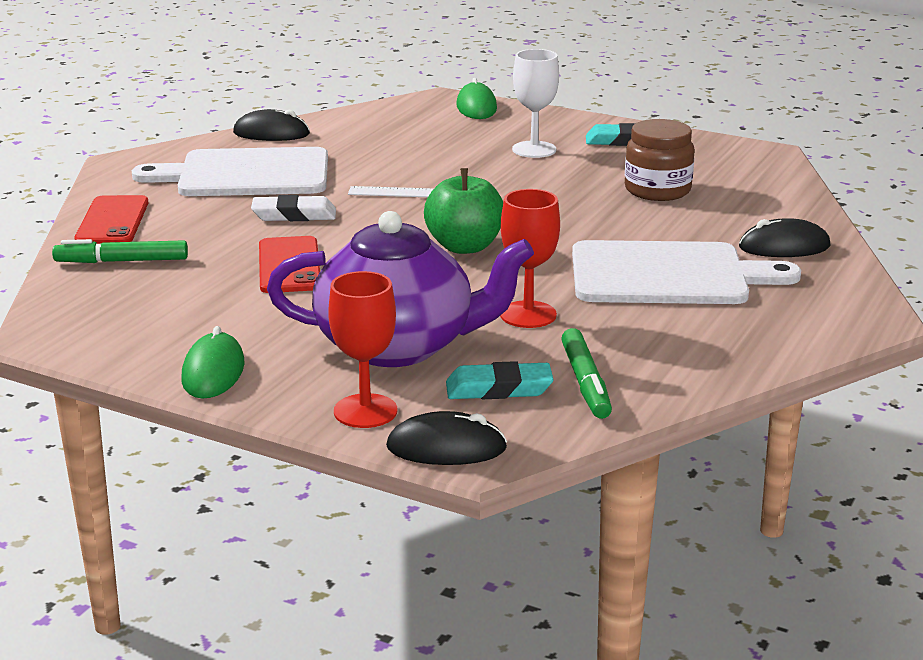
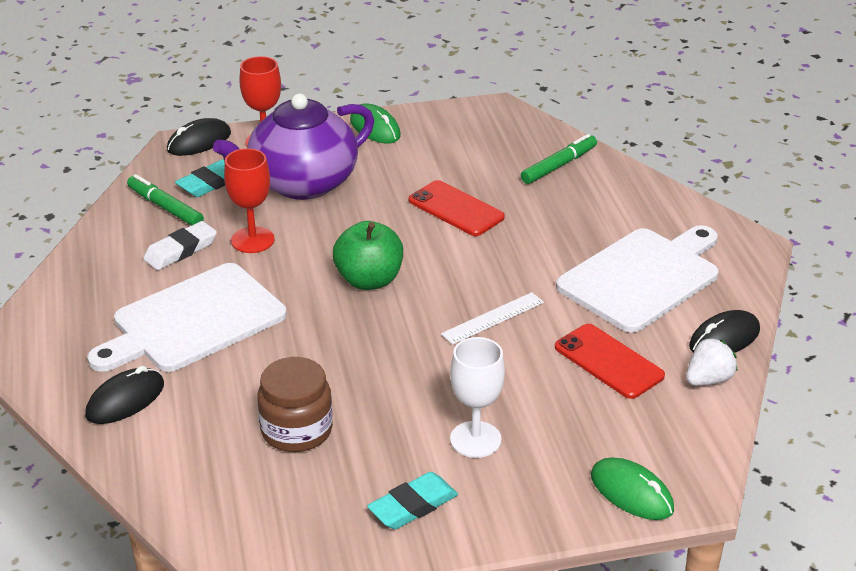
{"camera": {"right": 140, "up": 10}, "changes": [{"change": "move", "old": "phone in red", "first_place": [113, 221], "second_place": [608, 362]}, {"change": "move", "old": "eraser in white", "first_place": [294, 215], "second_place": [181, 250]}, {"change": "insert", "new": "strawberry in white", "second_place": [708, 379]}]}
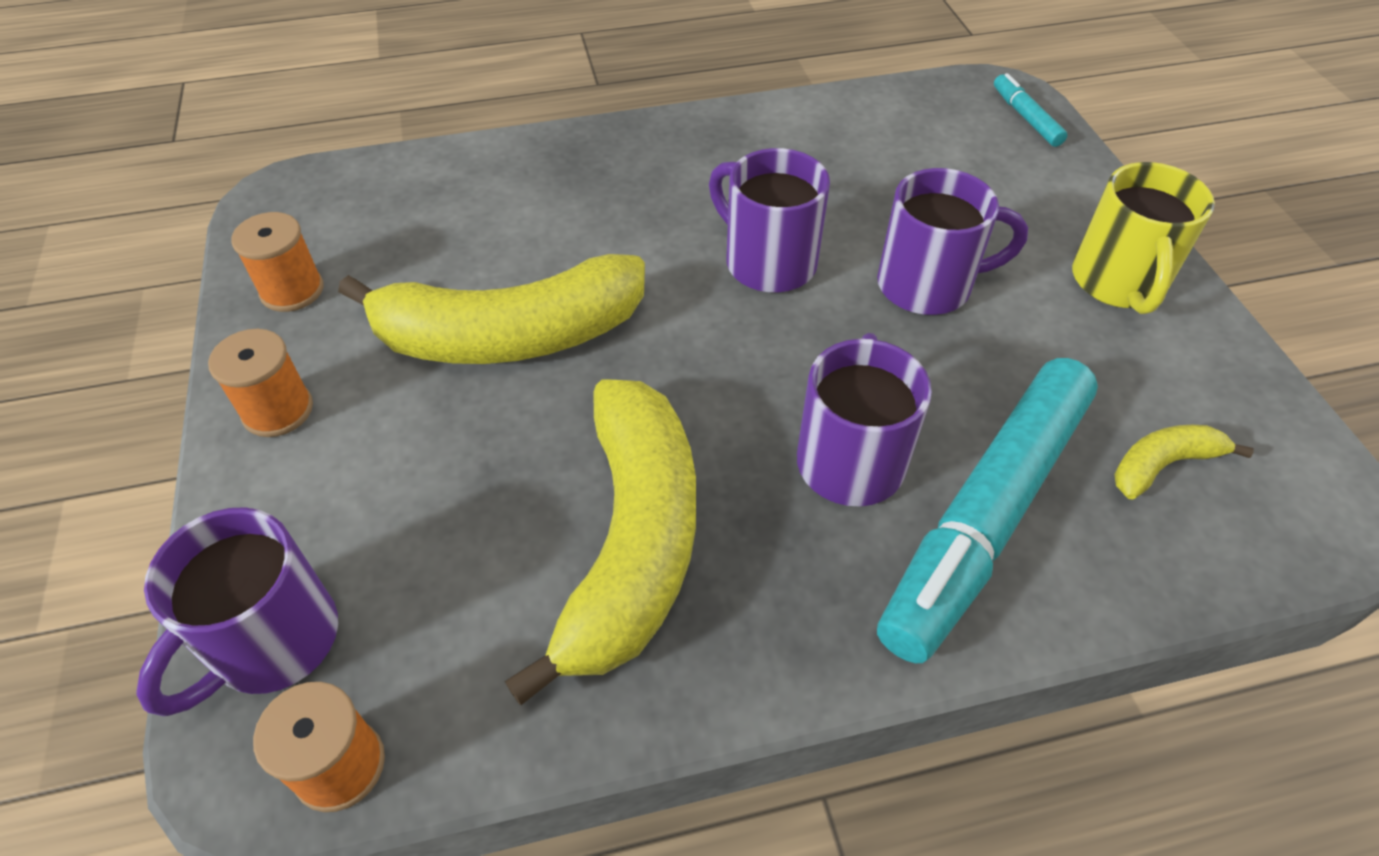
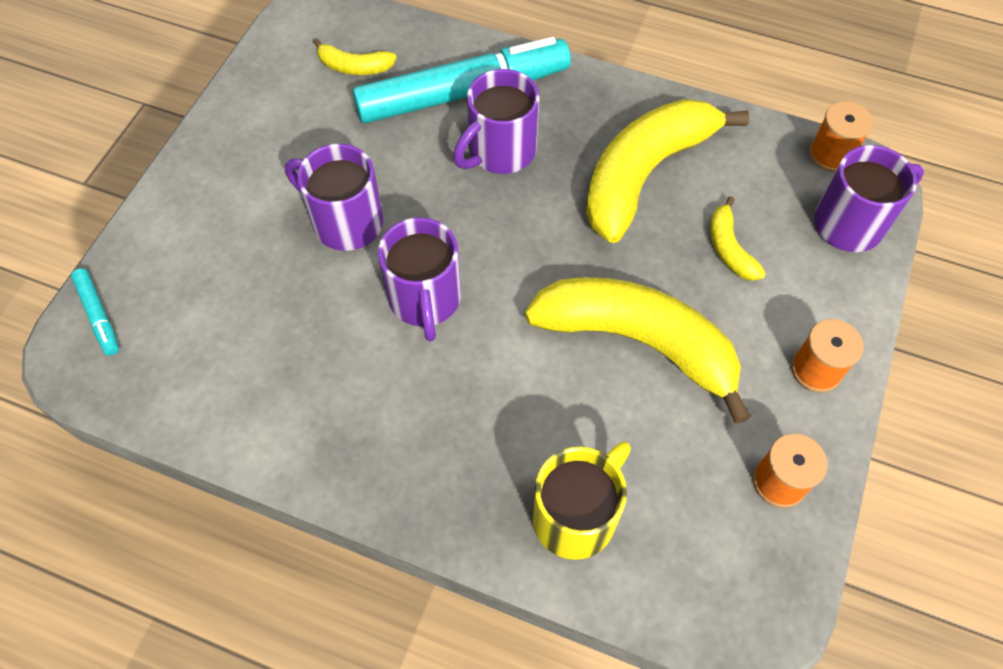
{"camera": {"right": -145, "up": 10}, "changes": [{"change": "rotate", "old": "marker in turquoise", "first_place": [1026, 117], "second_place": [98, 315], "degrees": -45}, {"change": "move", "old": "mug in yellow", "first_place": [1118, 283], "second_place": [576, 516]}, {"change": "insert", "new": "banana in yellow", "second_place": [729, 248]}]}
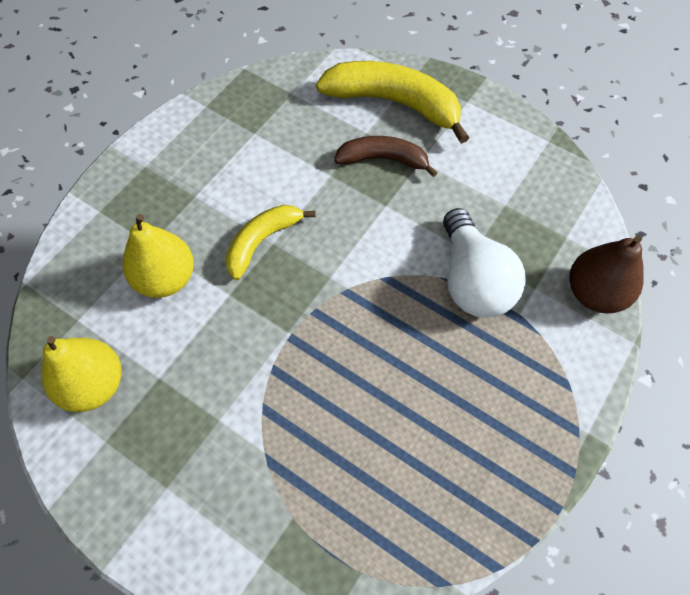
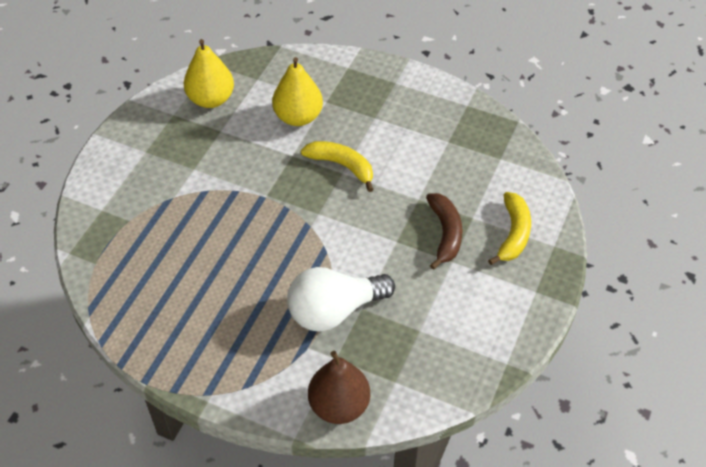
{"camera": {"right": 80, "up": -10}, "changes": [{"change": "resize", "old": "banana in yellow", "first_place": [394, 103], "second_place": [513, 234], "factor": 0.61}]}
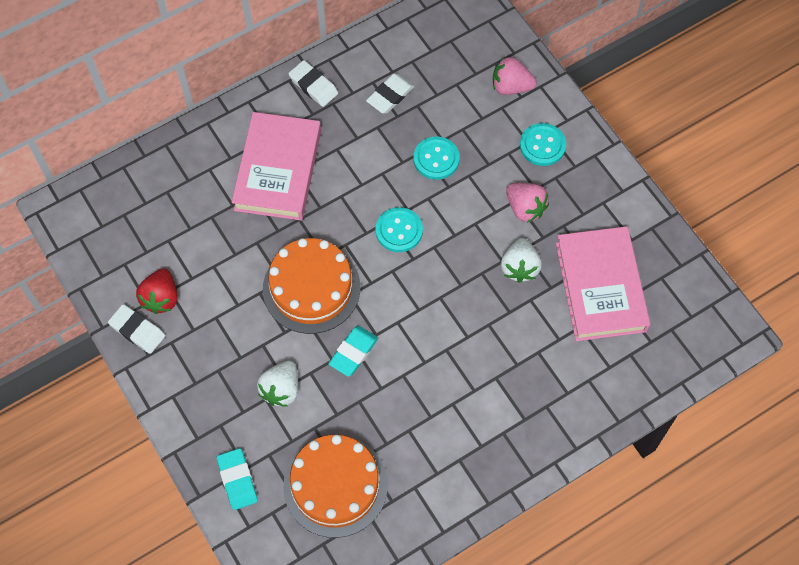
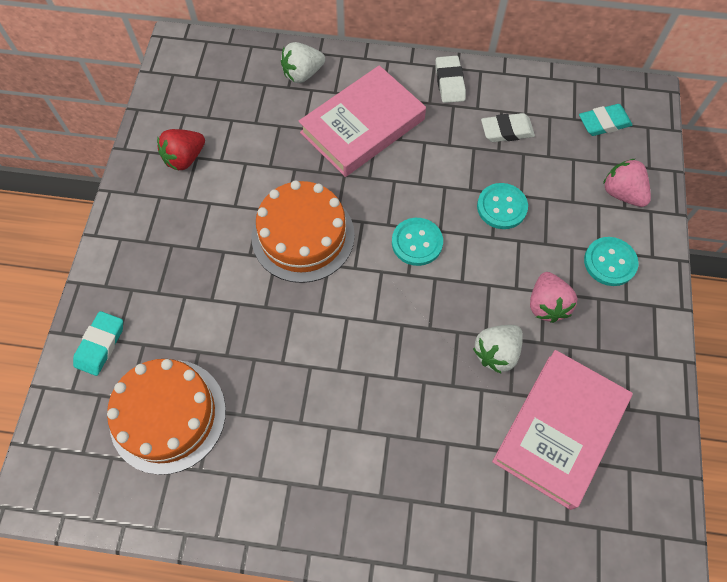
{"camera": {"right": 40, "up": 0}, "changes": [{"change": "delete", "old": "eraser in white", "first_place": [137, 330]}, {"change": "move", "old": "strawberry in white", "first_place": [281, 389], "second_place": [303, 74]}, {"change": "move", "old": "eraser in turquoise", "first_place": [353, 352], "second_place": [604, 123]}]}
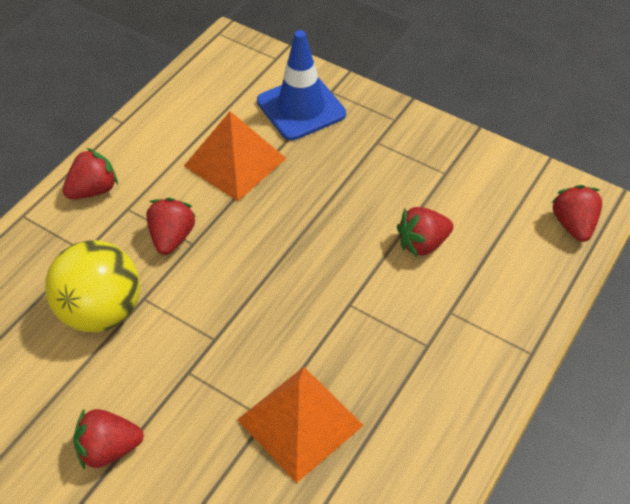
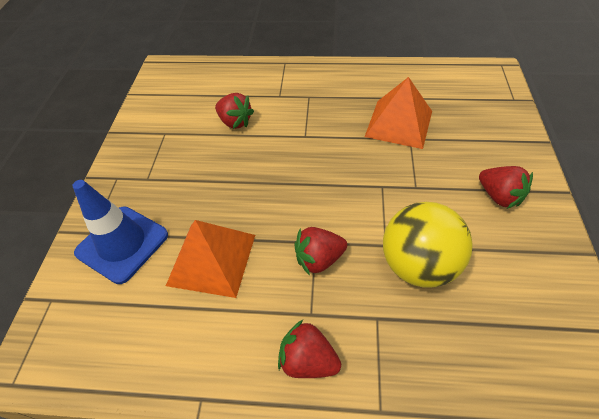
{"camera": {"right": -115, "up": 0}, "changes": [{"change": "delete", "old": "strawberry in red", "first_place": [573, 225]}]}
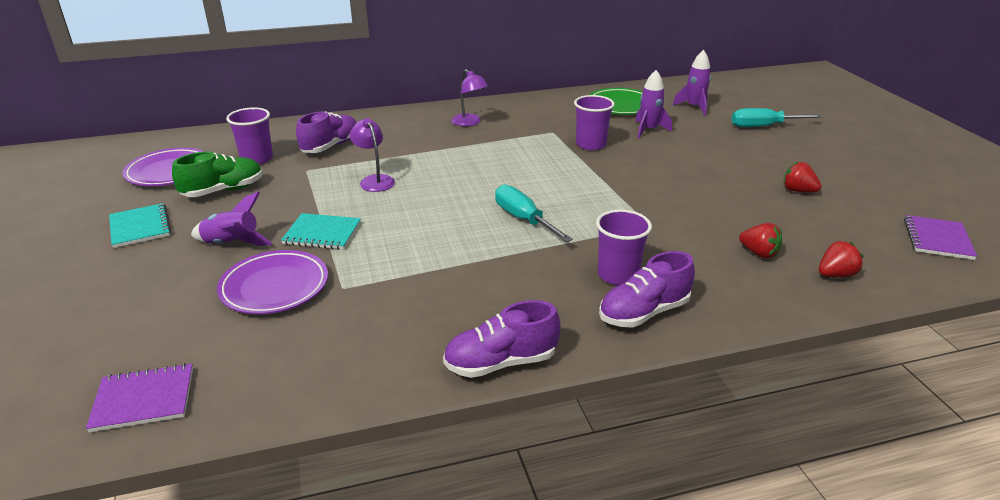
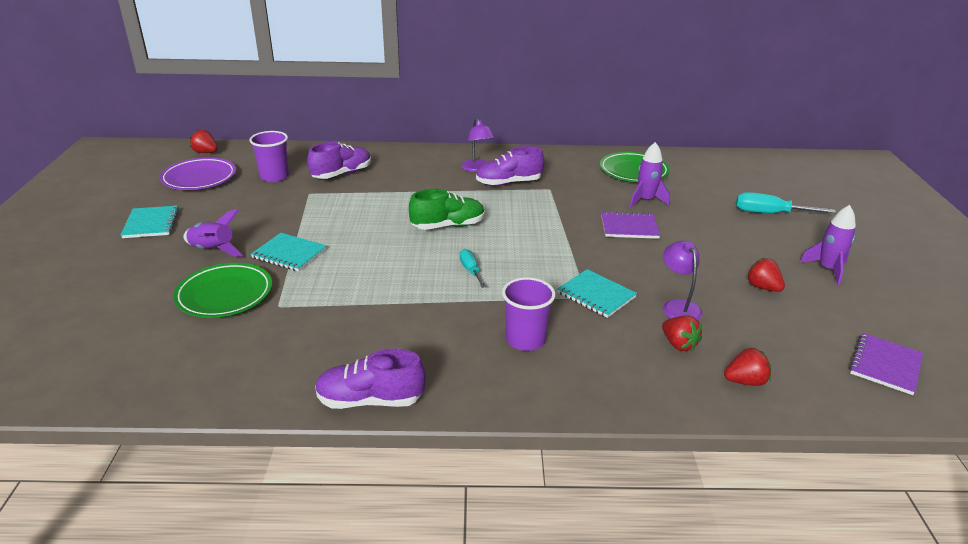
{"camera": {"right": 15, "up": 0}, "changes": [{"change": "move", "old": "notebook in purple", "first_place": [144, 399], "second_place": [629, 227]}, {"change": "move", "old": "shoe in green", "first_place": [223, 190], "second_place": [448, 226]}, {"change": "recolor", "old": "plate in purple", "new": "plate in green", "first_place": [275, 287], "second_place": [225, 295]}, {"change": "move", "old": "lamp in purple", "first_place": [374, 180], "second_place": [678, 306]}, {"change": "resize", "old": "screwdriver in turquoise", "first_place": [524, 219], "second_place": [471, 270], "factor": 0.6}, {"change": "delete", "old": "cup in purple", "first_place": [591, 144]}, {"change": "move", "old": "shoe in purple", "first_place": [643, 312], "second_place": [509, 183]}, {"change": "move", "old": "rocket in purple", "first_place": [694, 107], "second_place": [827, 269]}, {"change": "insert", "new": "strawberry in red", "second_place": [206, 152]}, {"change": "insert", "new": "notebook in turquoise", "second_place": [596, 295]}]}
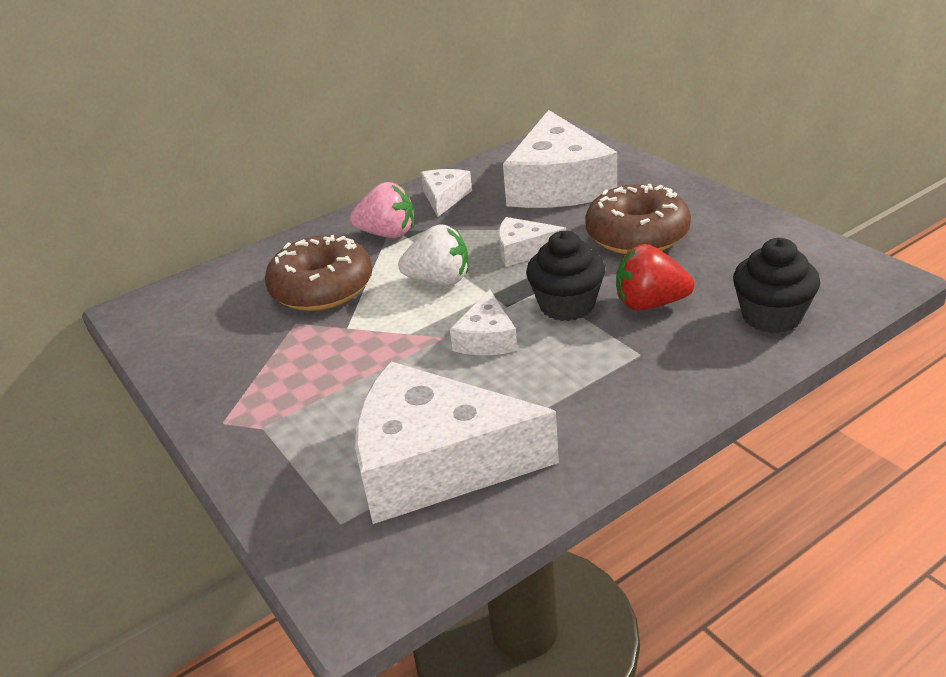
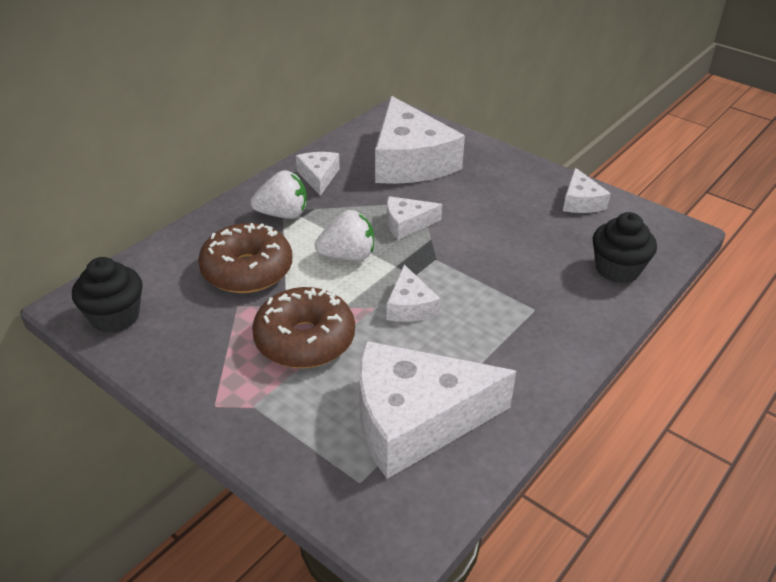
{"camera": {"right": -20, "up": 5}, "changes": [{"change": "recolor", "old": "strawberry in pink", "new": "strawberry in white", "first_place": [387, 234], "second_place": [283, 214]}, {"change": "move", "old": "cupcake in black", "first_place": [567, 305], "second_place": [115, 316]}, {"change": "move", "old": "donut in brown", "first_place": [637, 235], "second_place": [305, 340]}, {"change": "delete", "old": "strawberry in red", "first_place": [650, 304]}, {"change": "insert", "new": "cheese in white", "second_place": [581, 202]}]}
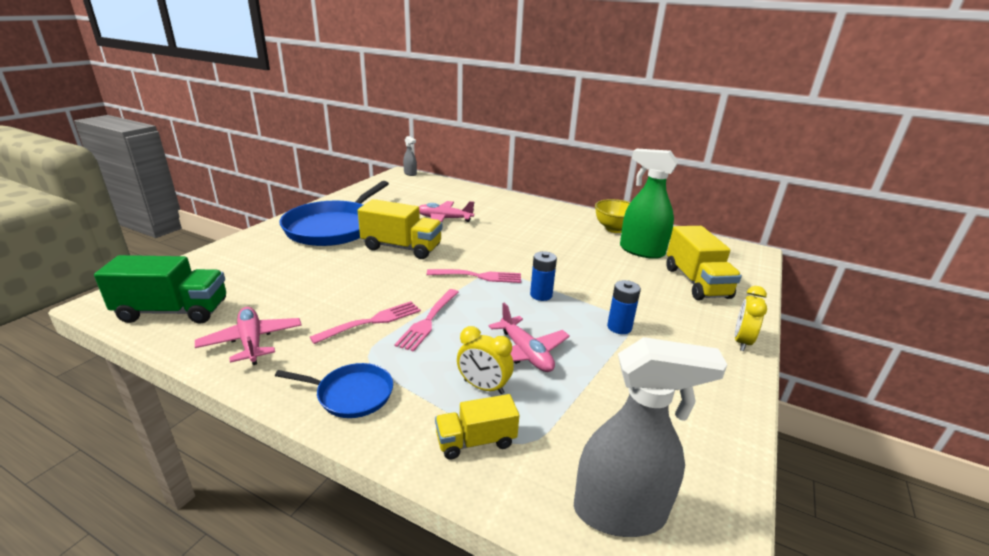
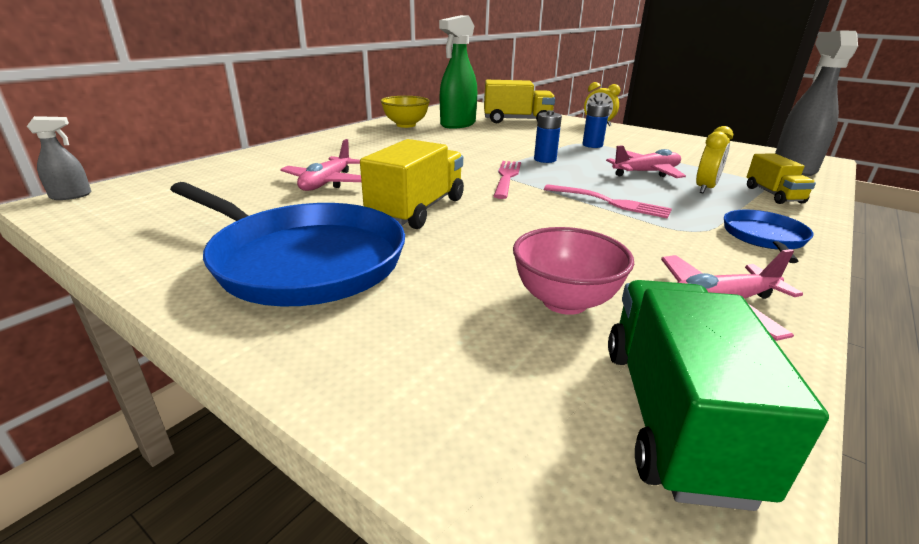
{"camera": {"right": -80, "up": 0}, "changes": [{"change": "delete", "old": "fork in pink", "first_place": [371, 322]}, {"change": "insert", "new": "bowl in pink", "second_place": [564, 301]}]}
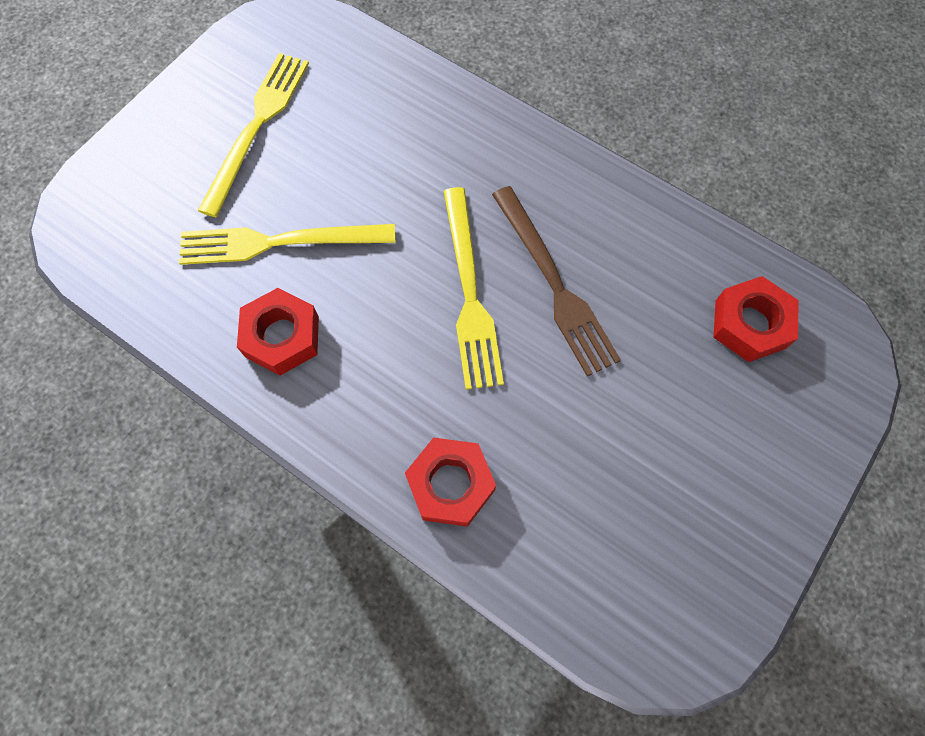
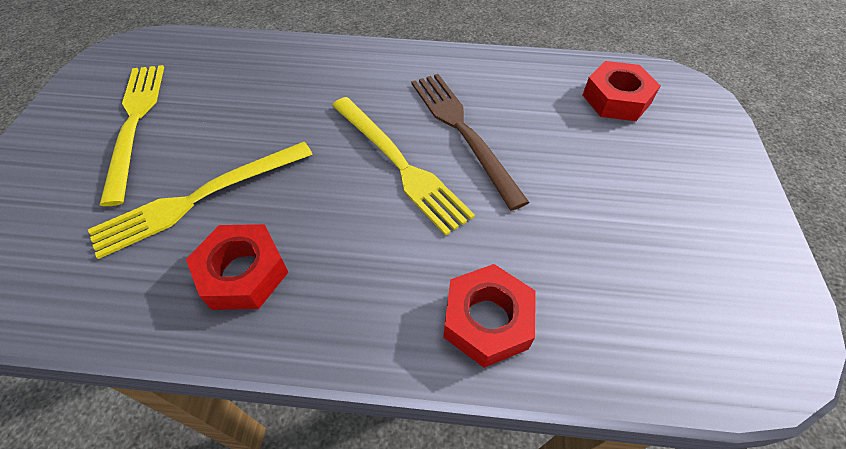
{"camera": {"right": -30, "up": -15}, "changes": [{"change": "rotate", "old": "fork in brown", "first_place": [554, 284], "second_place": [462, 131], "degrees": -150}]}
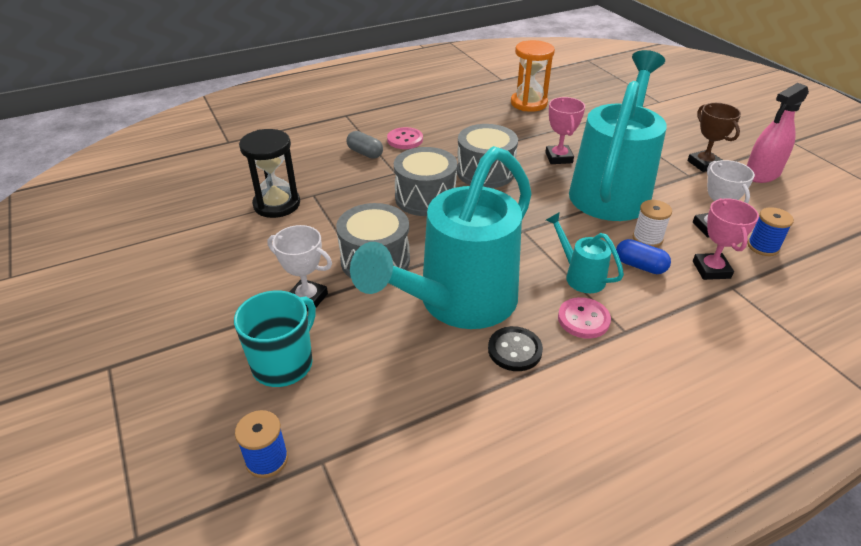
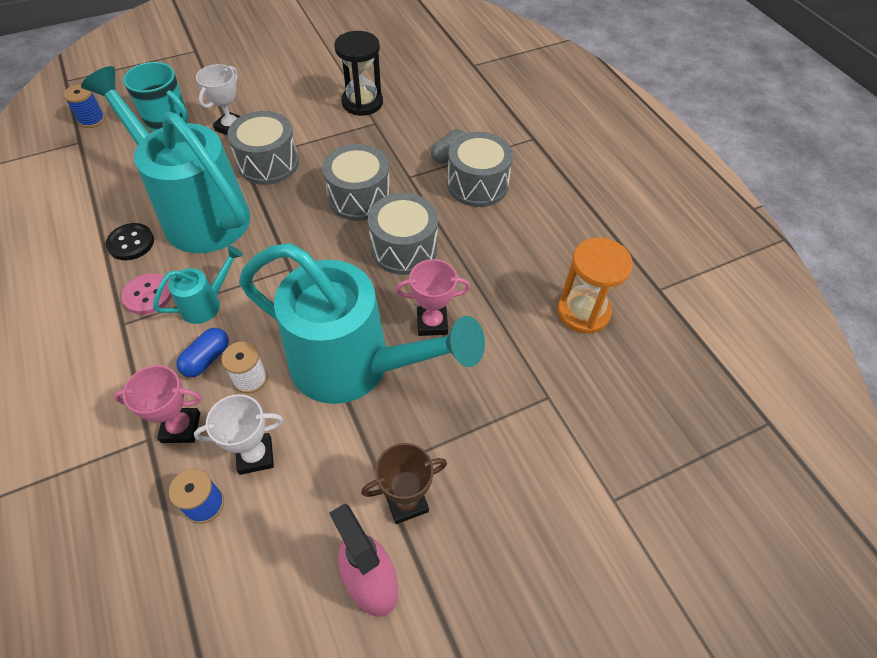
{"camera": {"right": 90, "up": 15}, "changes": [{"change": "replace", "old": "button in pink", "new": "drum in grey", "first_place": [405, 140], "second_place": [477, 184]}]}
